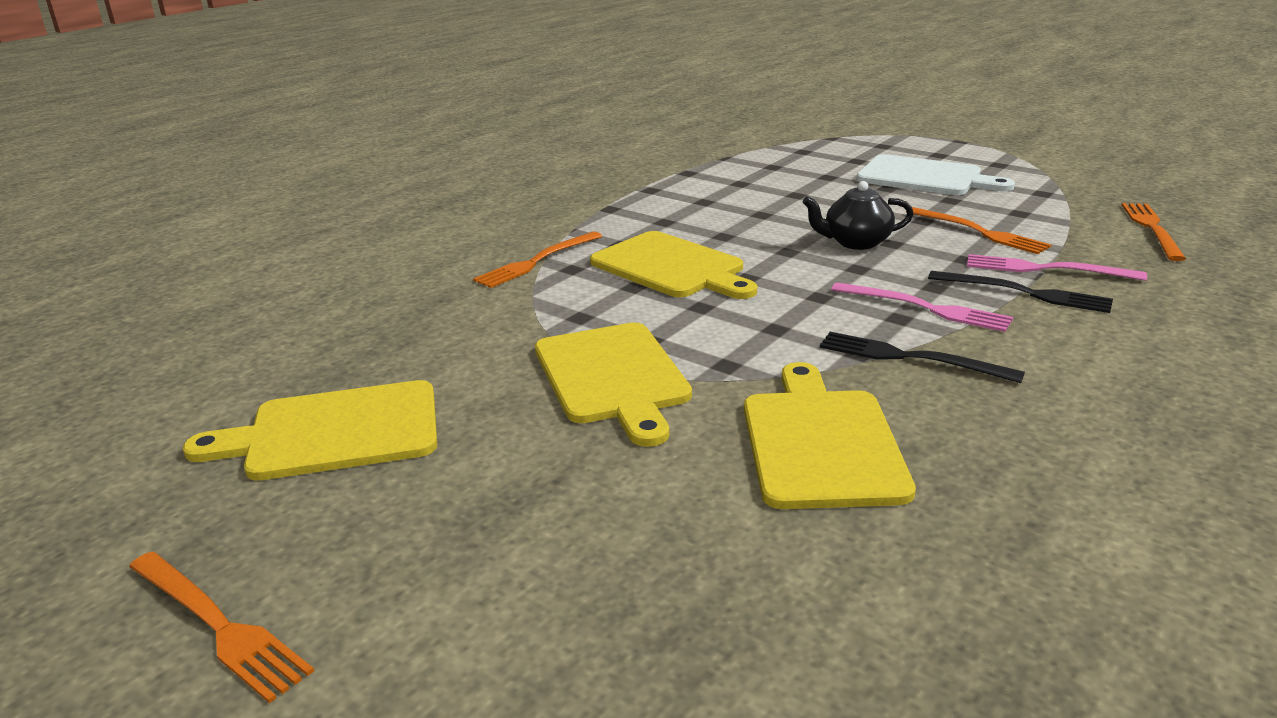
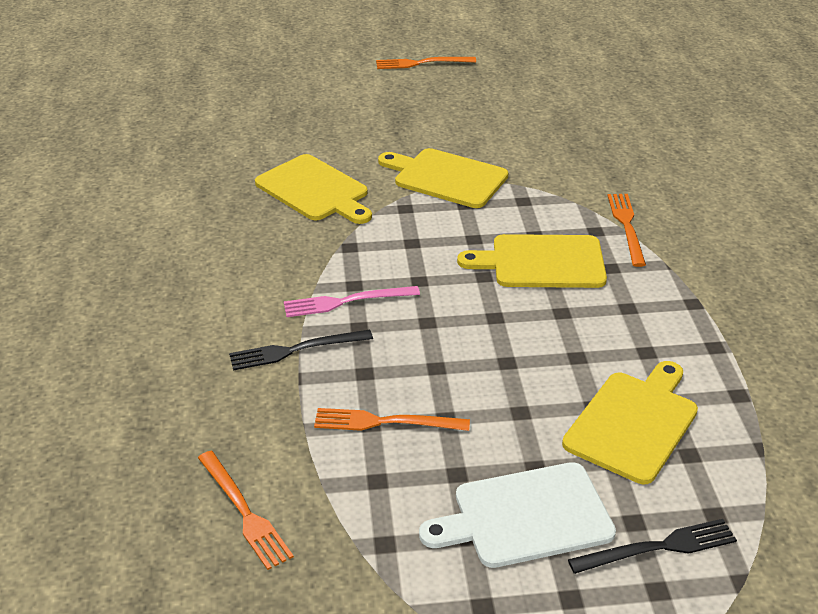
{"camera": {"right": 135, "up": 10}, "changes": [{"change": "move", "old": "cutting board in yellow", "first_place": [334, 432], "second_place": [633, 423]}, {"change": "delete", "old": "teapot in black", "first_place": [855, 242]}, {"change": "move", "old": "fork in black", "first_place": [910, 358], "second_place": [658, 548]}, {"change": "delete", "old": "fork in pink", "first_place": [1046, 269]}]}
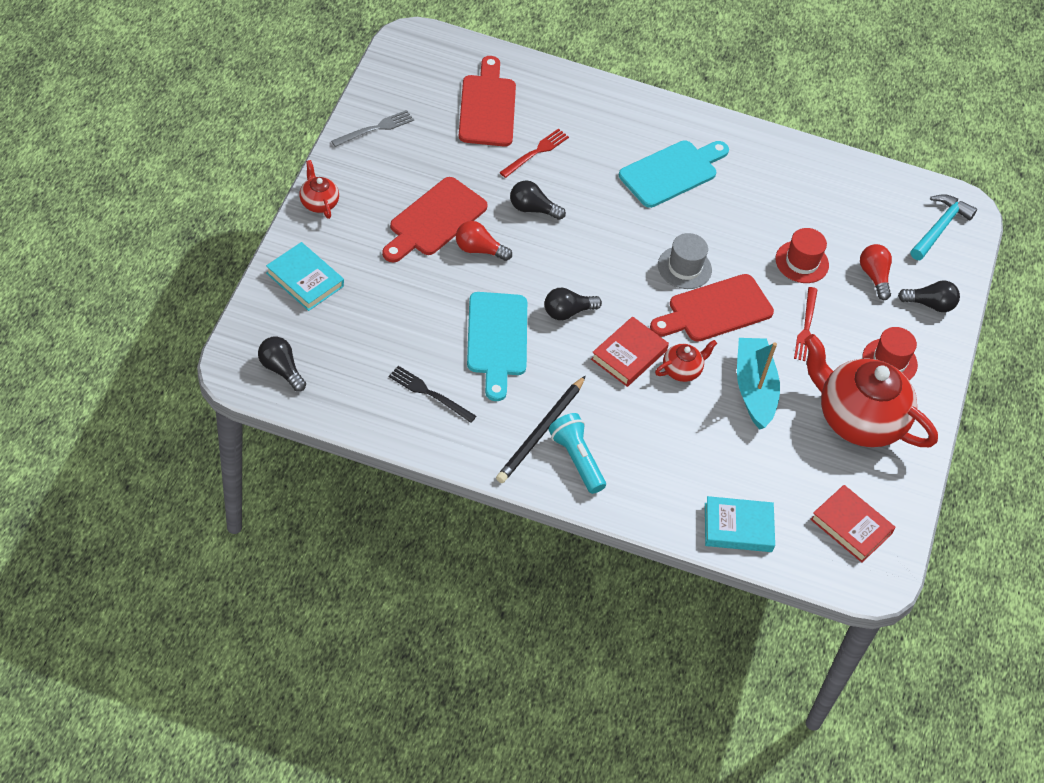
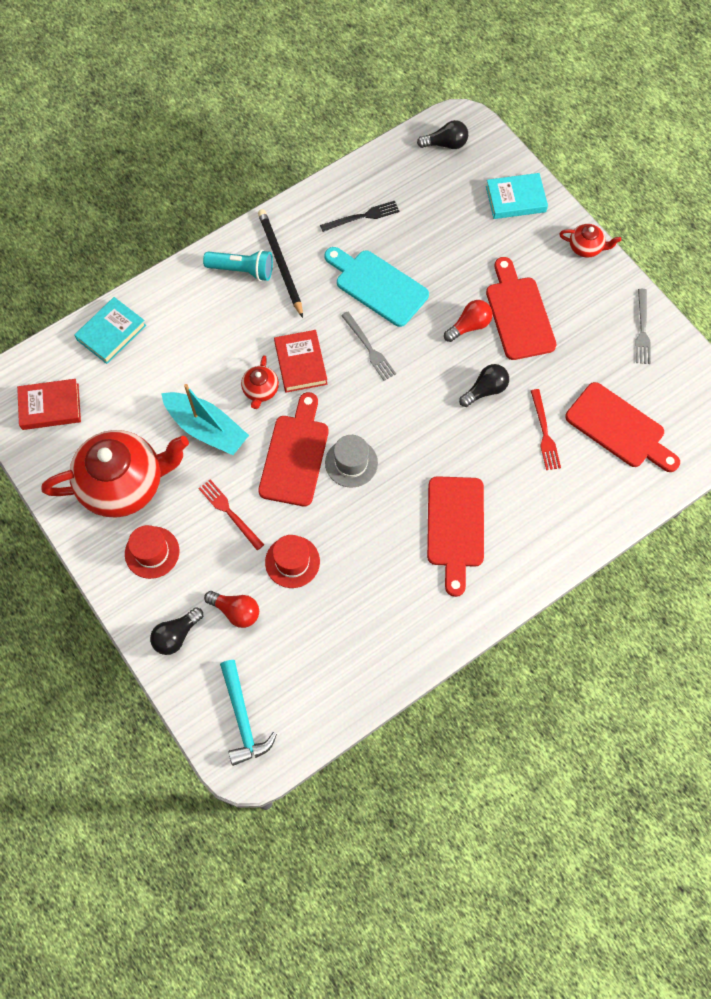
{"camera": {"right": 135, "up": 15}, "changes": [{"change": "replace", "old": "light bulb in black", "new": "fork in grey", "first_place": [567, 312], "second_place": [369, 348]}, {"change": "recolor", "old": "cutting board in turquoise", "new": "cutting board in red", "first_place": [672, 172], "second_place": [455, 527]}]}
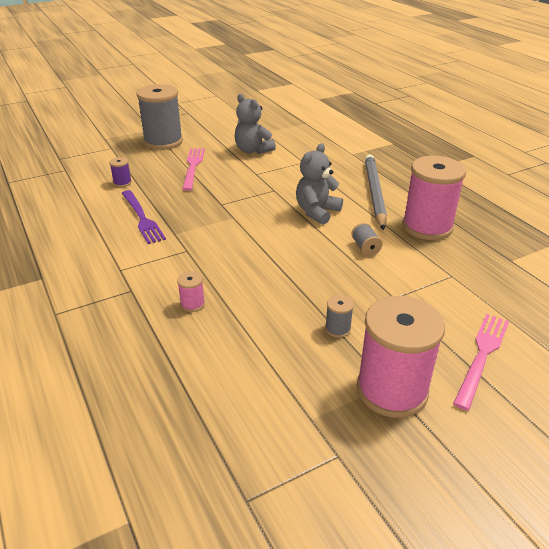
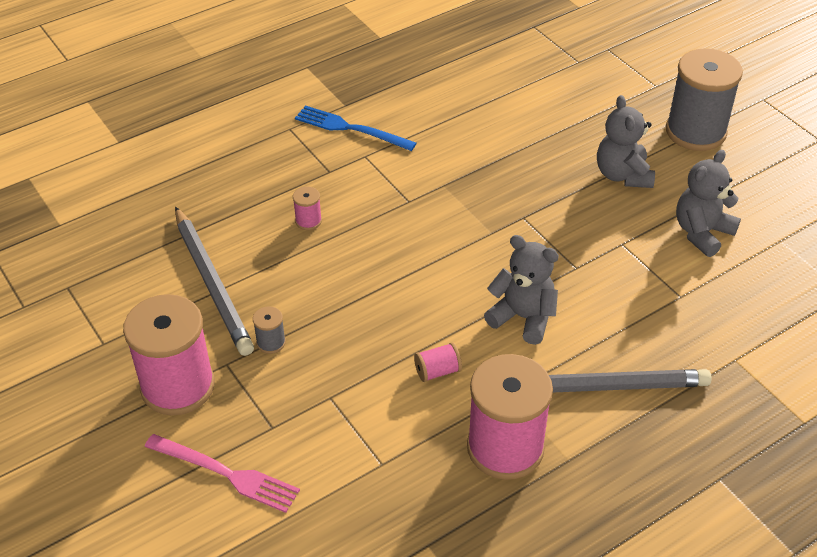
{"camera": {"right": 85, "up": 10}, "changes": [{"change": "delete", "old": "spool in purple", "first_place": [122, 183]}, {"change": "delete", "old": "fork in purple", "first_place": [142, 218]}, {"change": "replace", "old": "fork in pink", "new": "teddy bear in grey", "first_place": [193, 167], "second_place": [623, 175]}, {"change": "recolor", "old": "spool in grey", "new": "spool in pink", "first_place": [365, 248], "second_place": [437, 371]}, {"change": "insert", "new": "pencil in grey", "second_place": [212, 283]}, {"change": "insert", "new": "fork in blue", "second_place": [351, 129]}]}
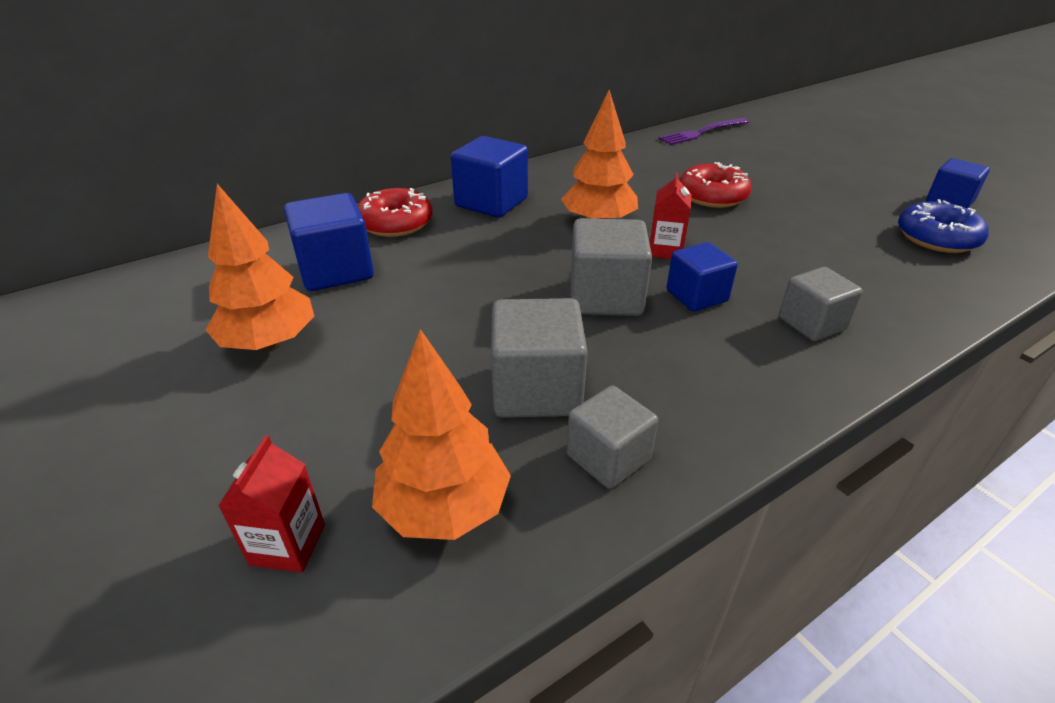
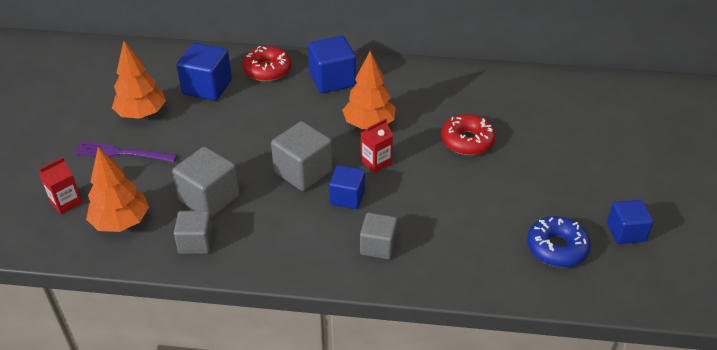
{"camera": {"right": 40, "up": 5}, "changes": [{"change": "move", "old": "fork in purple", "first_place": [702, 132], "second_place": [122, 153]}]}
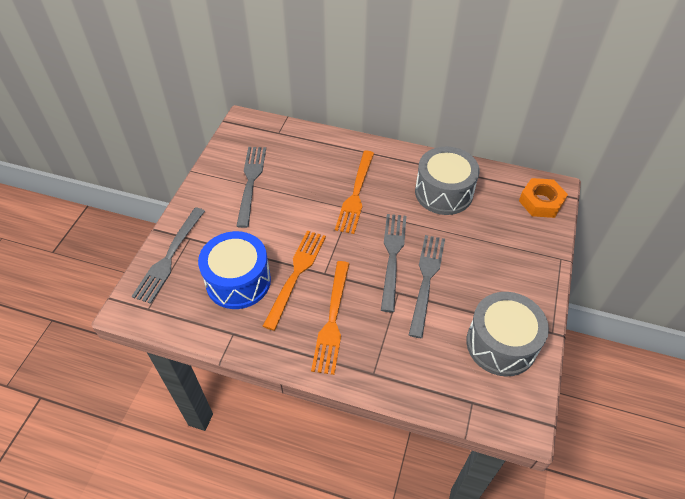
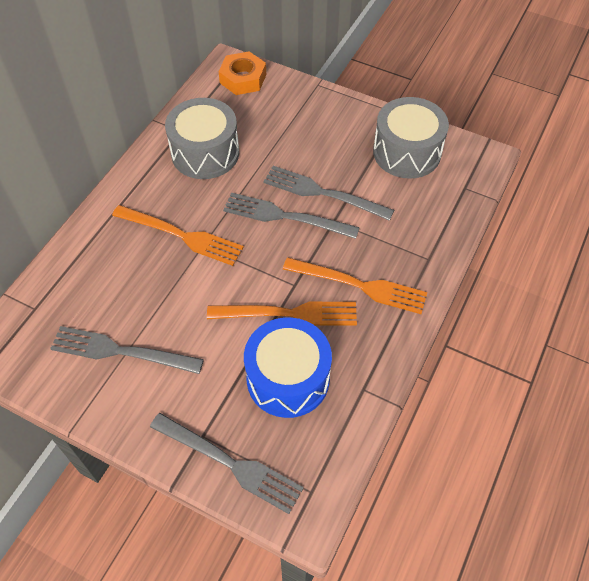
{"camera": {"right": -80, "up": 5}, "changes": [{"change": "rotate", "old": "fork in orange", "first_place": [296, 274], "second_place": [289, 313], "degrees": 150}]}
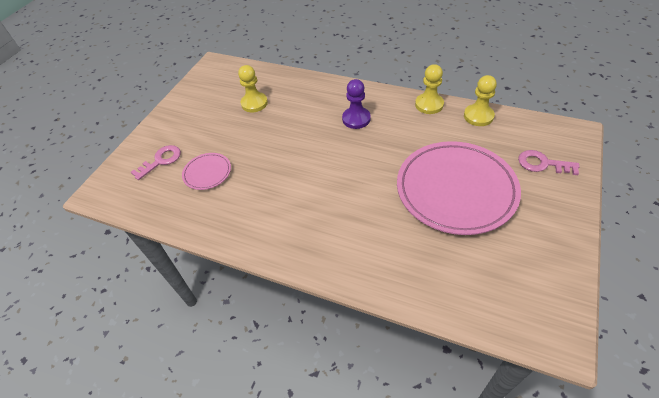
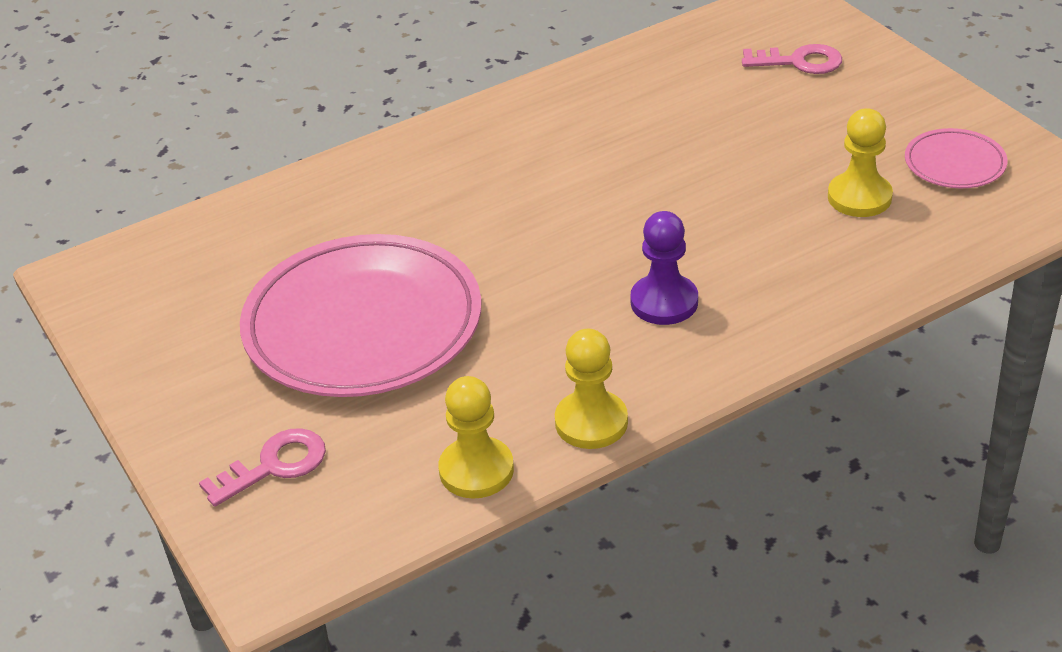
{"camera": {"right": 125, "up": -10}, "changes": [{"change": "rotate", "old": "key in pink", "first_place": [161, 161], "second_place": [799, 62], "degrees": -75}, {"change": "move", "old": "plate in pink", "first_place": [207, 173], "second_place": [954, 164]}]}
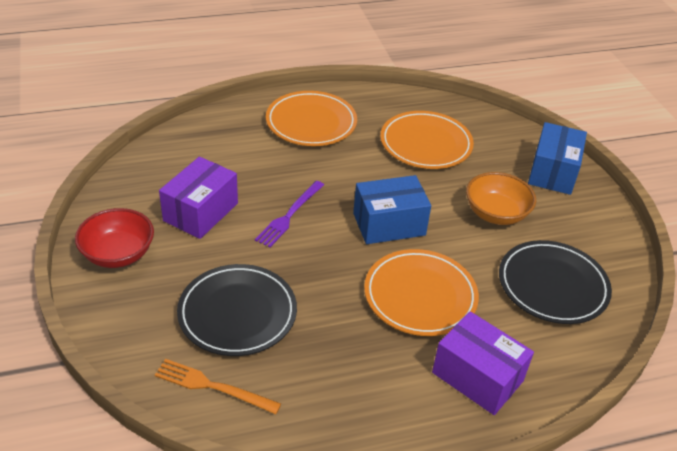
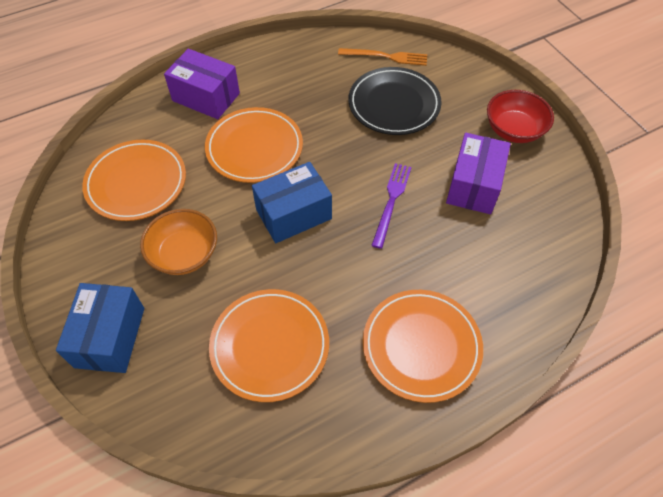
{"camera": {"right": 170, "up": 15}, "changes": [{"change": "recolor", "old": "plate in black", "new": "plate in orange", "first_place": [552, 285], "second_place": [136, 183]}]}
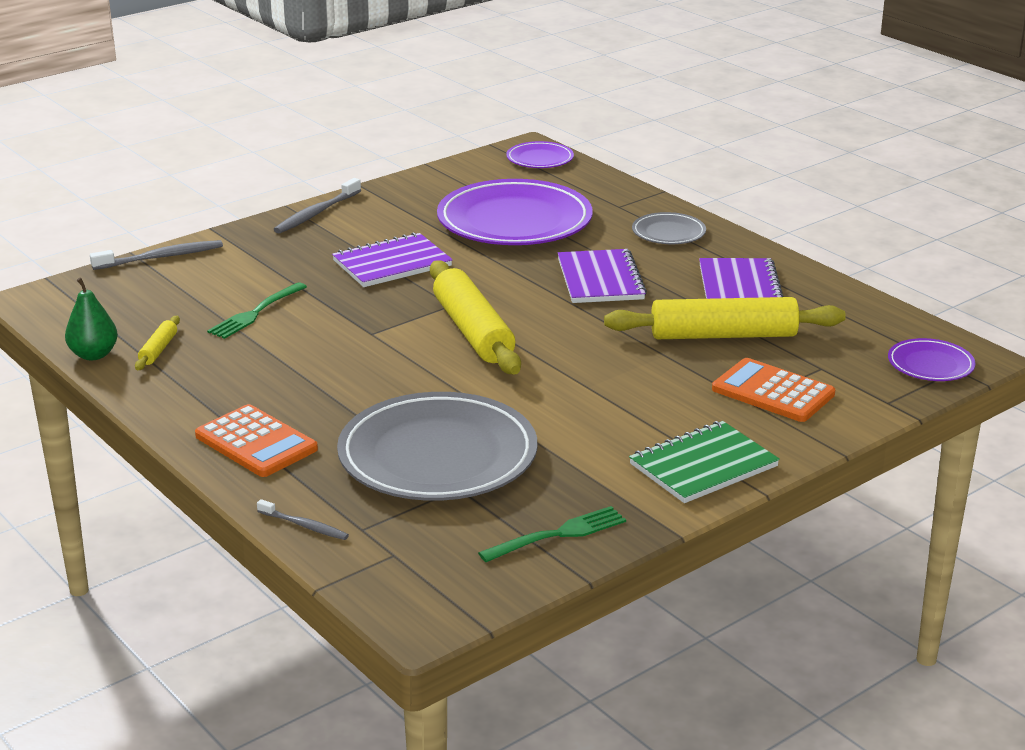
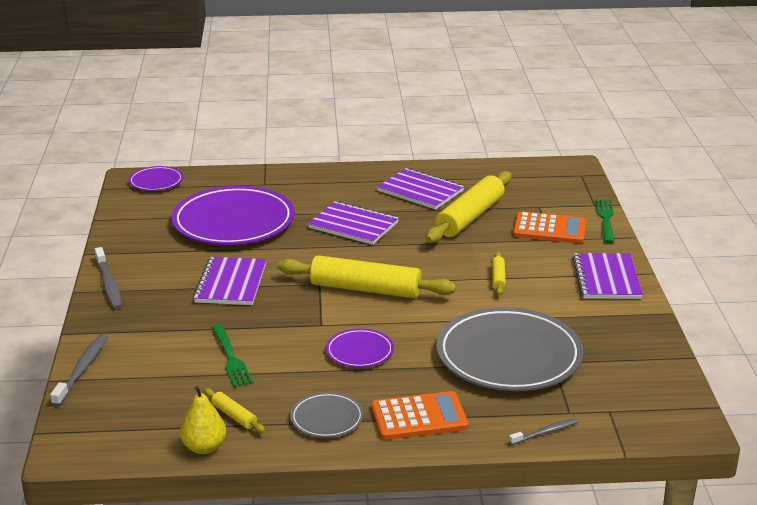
{"camera": {"right": -55, "up": 0}, "changes": [{"change": "recolor", "old": "pear in green", "new": "pear in yellow", "first_place": [94, 355], "second_place": [204, 447]}, {"change": "move", "old": "fork in green", "first_place": [558, 534], "second_place": [605, 219]}, {"change": "recolor", "old": "notebook in green", "new": "notebook in purple", "first_place": [703, 465], "second_place": [606, 278]}, {"change": "move", "old": "plate in grey", "first_place": [668, 233], "second_place": [327, 418]}, {"change": "rotate", "old": "calculator in orange", "first_place": [773, 392], "second_place": [549, 229], "degrees": -150}, {"change": "move", "old": "plate in purple", "first_place": [930, 365], "second_place": [359, 351]}, {"change": "insert", "new": "rolling pin in yellow", "second_place": [498, 278]}]}
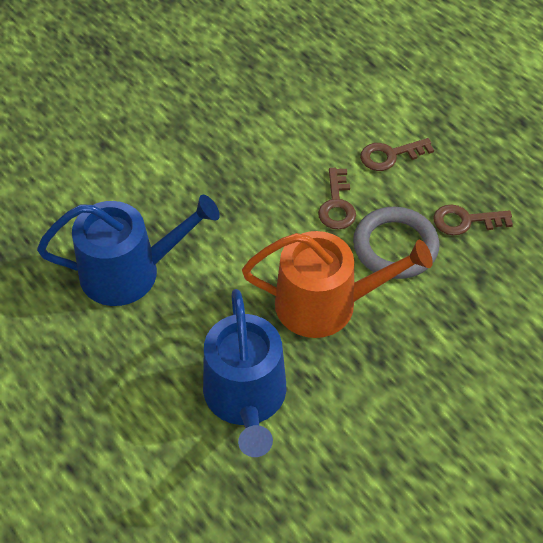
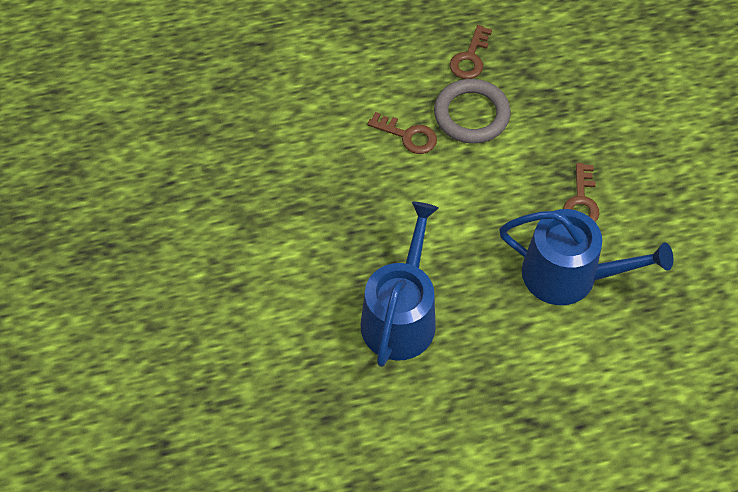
{"camera": {"right": -65, "up": 5}, "changes": [{"change": "delete", "old": "watering can in orange", "first_place": [326, 304]}, {"change": "move", "old": "key in brown", "first_place": [390, 155], "second_place": [581, 201]}]}
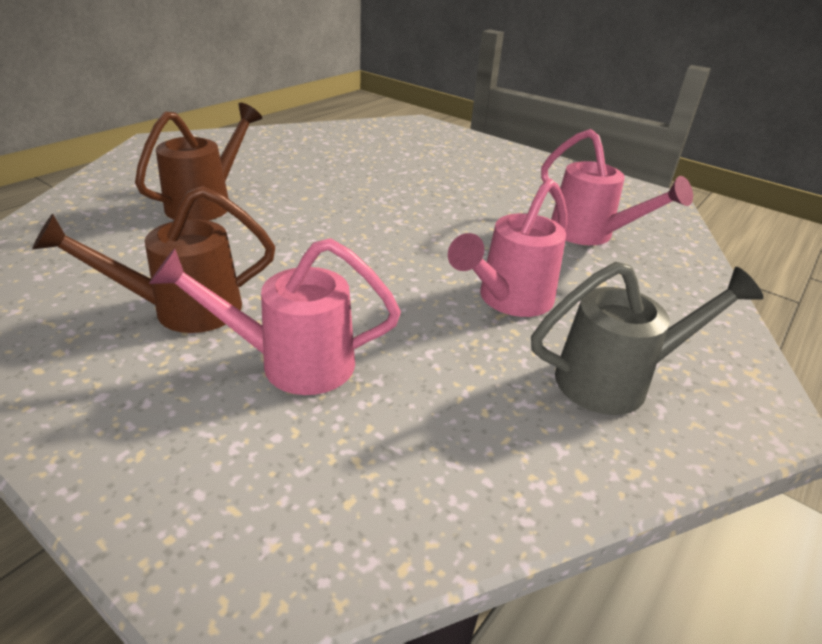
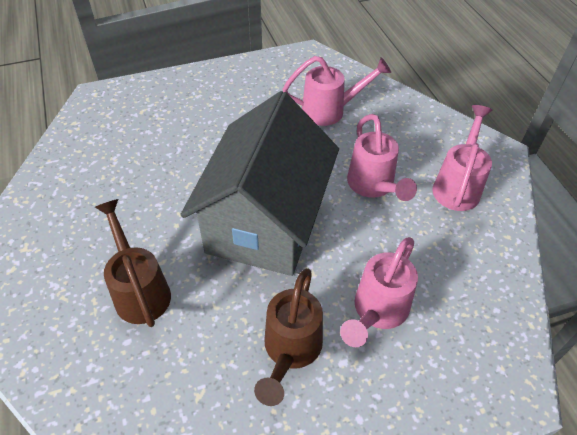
{"camera": {"right": -55, "up": 15}, "changes": [{"change": "recolor", "old": "watering can in grey", "new": "watering can in pink", "first_place": [617, 380], "second_place": [458, 185]}, {"change": "insert", "new": "house in grey", "second_place": [265, 222]}]}
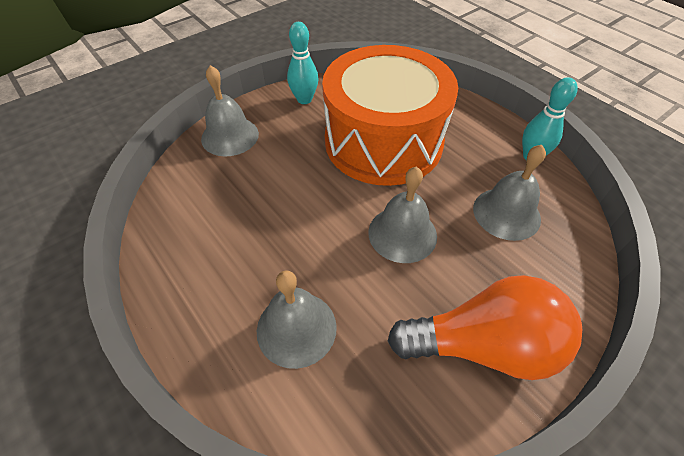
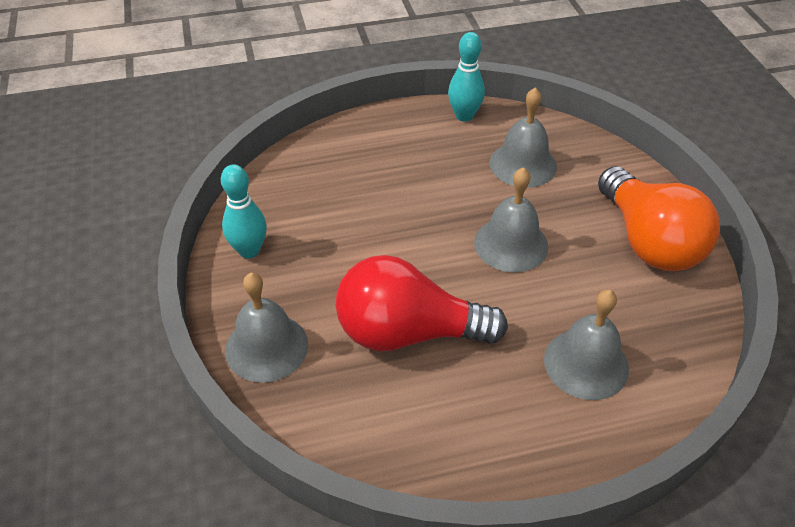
{"camera": {"right": -65, "up": -5}, "changes": [{"change": "delete", "old": "drum in orange", "first_place": [383, 141]}, {"change": "rotate", "old": "light bulb in orange", "first_place": [483, 345], "second_place": [648, 241], "degrees": 135}, {"change": "insert", "new": "light bulb in red", "second_place": [408, 332]}]}
